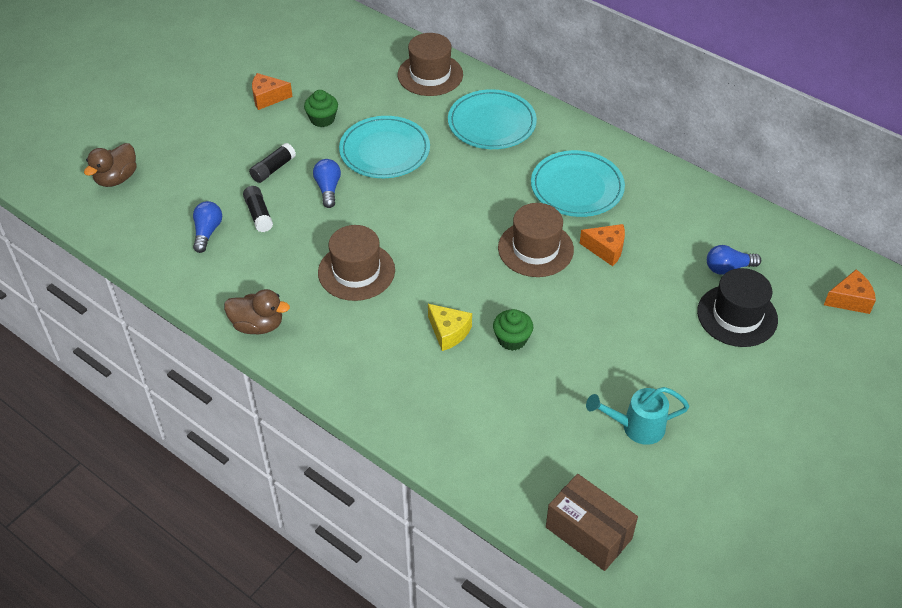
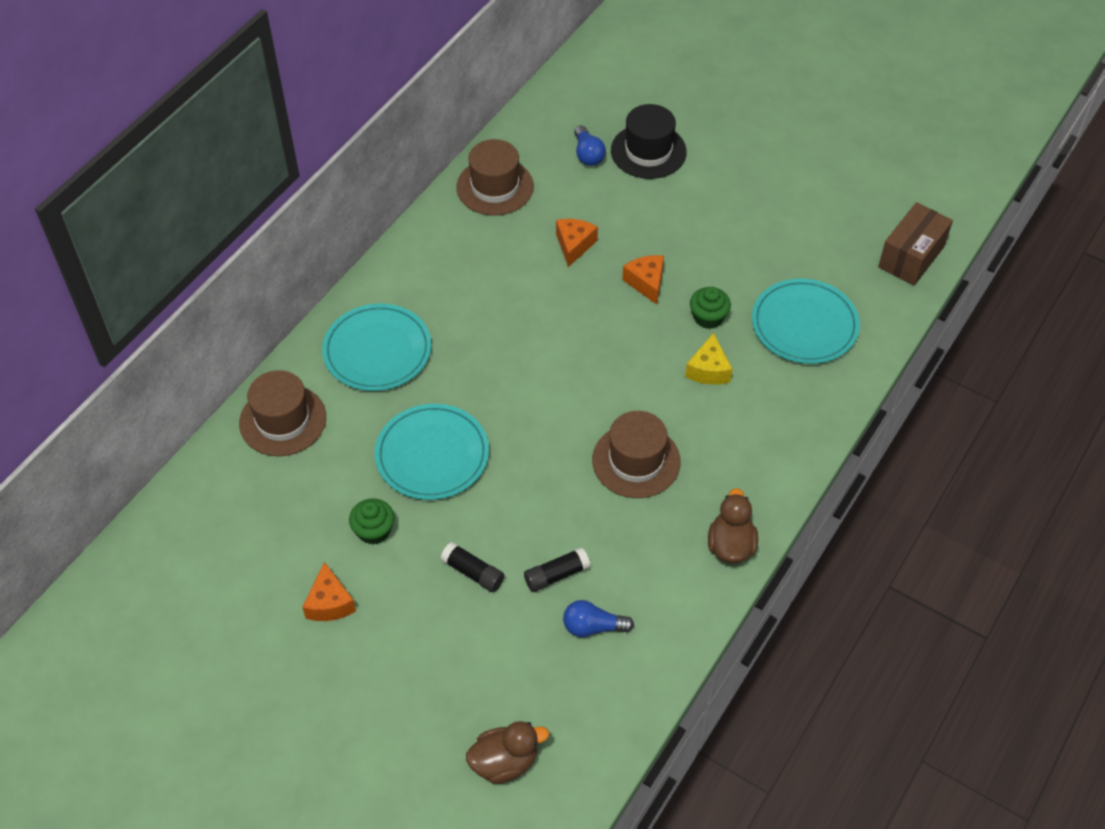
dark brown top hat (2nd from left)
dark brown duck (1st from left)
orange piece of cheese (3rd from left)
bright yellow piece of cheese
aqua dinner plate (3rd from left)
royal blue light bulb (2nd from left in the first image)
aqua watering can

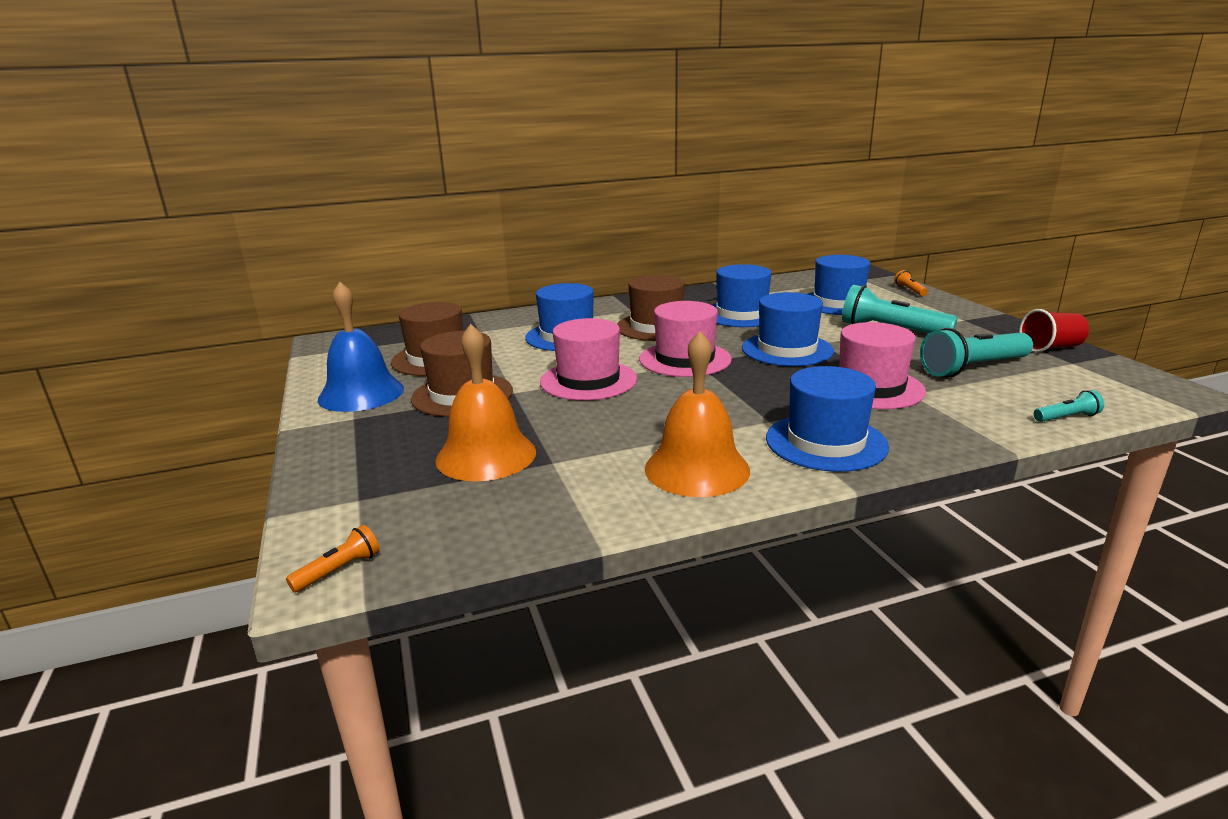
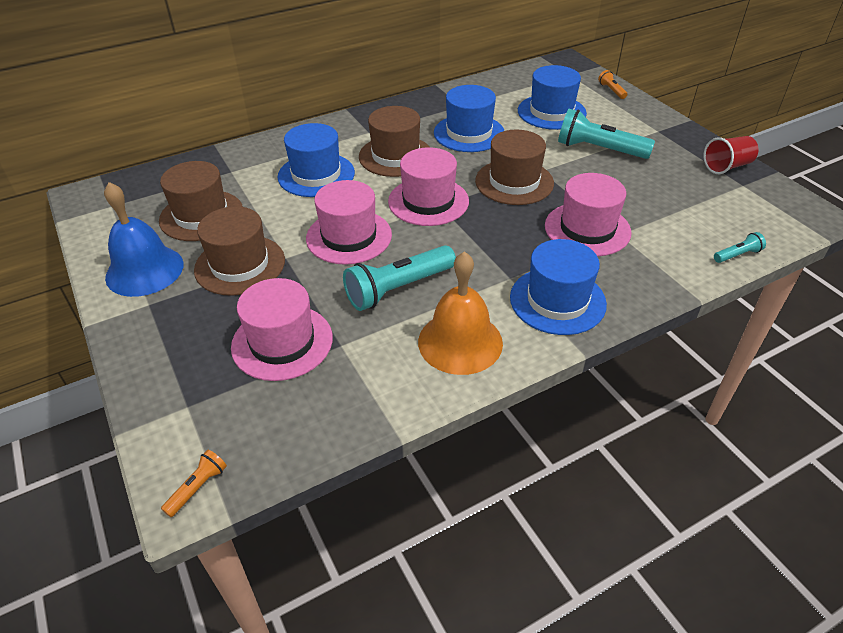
rosy top hat (1st from left)
aqua pocket torch (1st from left)
dark brown top hat (4th from left)

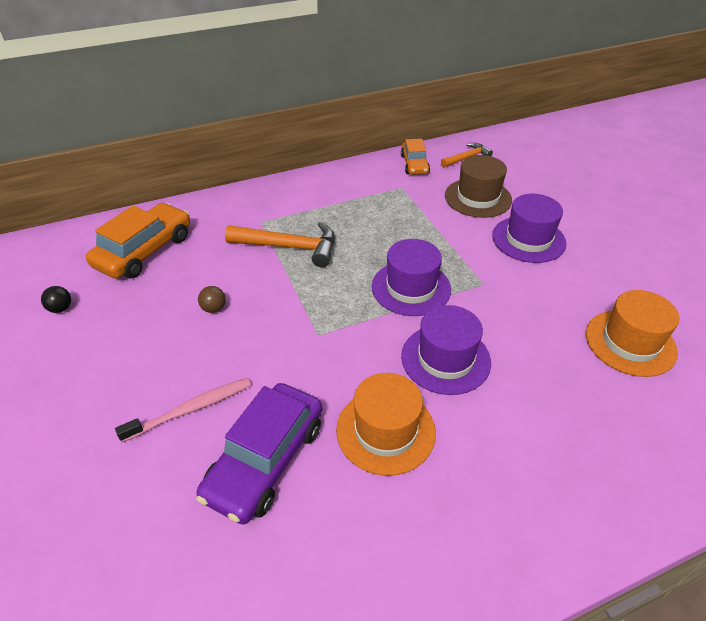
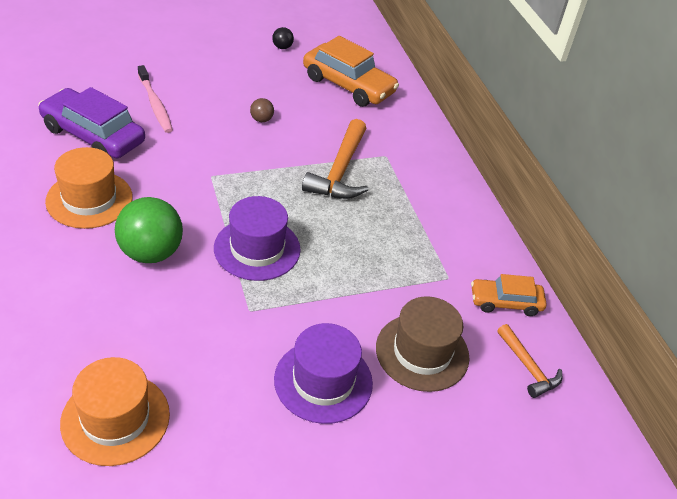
emerald play ball

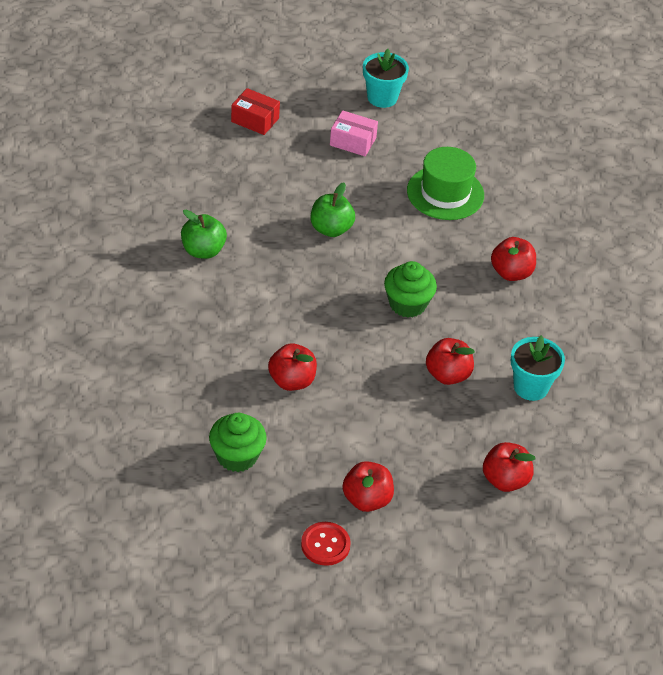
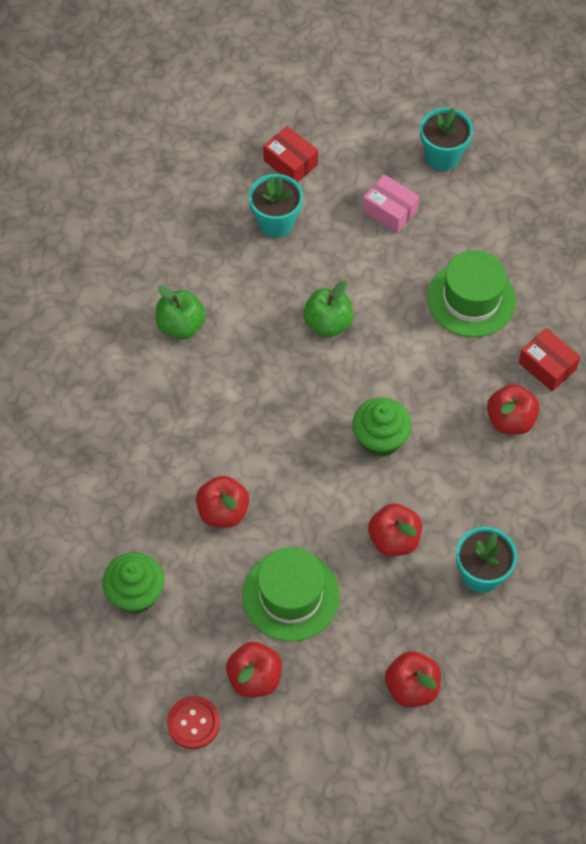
emerald top hat (1st from left)
aqua plant pot (1st from left)
red box (2nd from left)

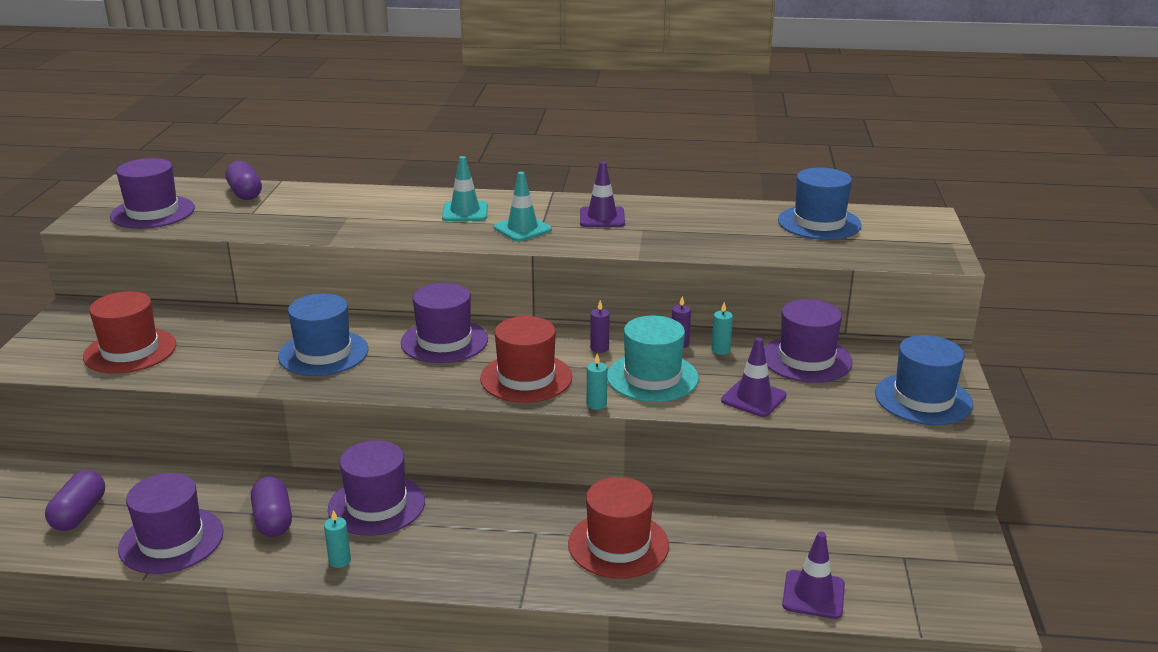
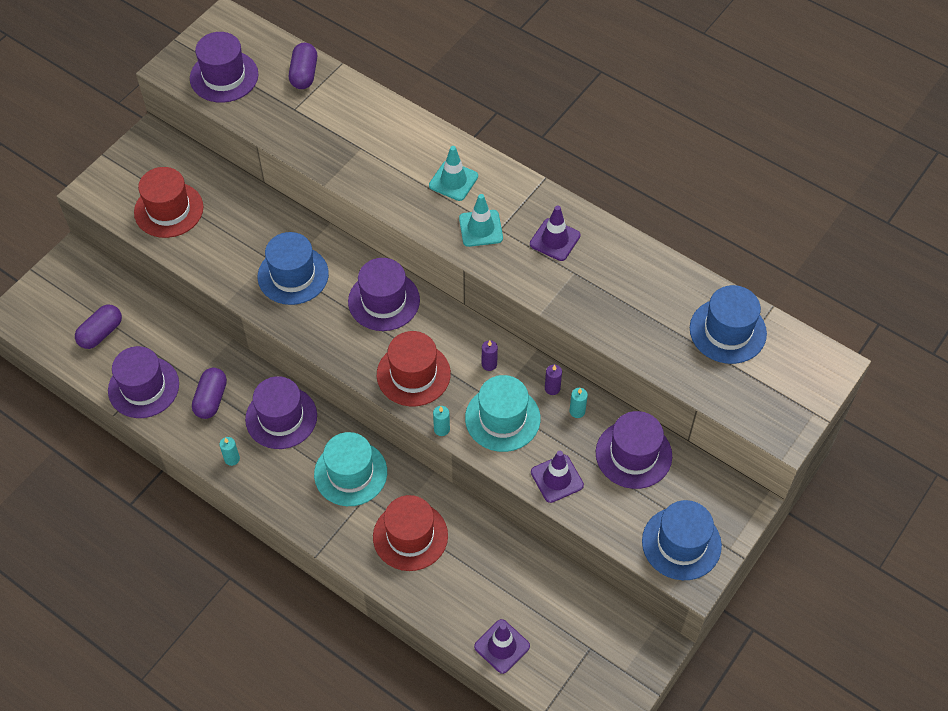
aqua top hat (1st from left)

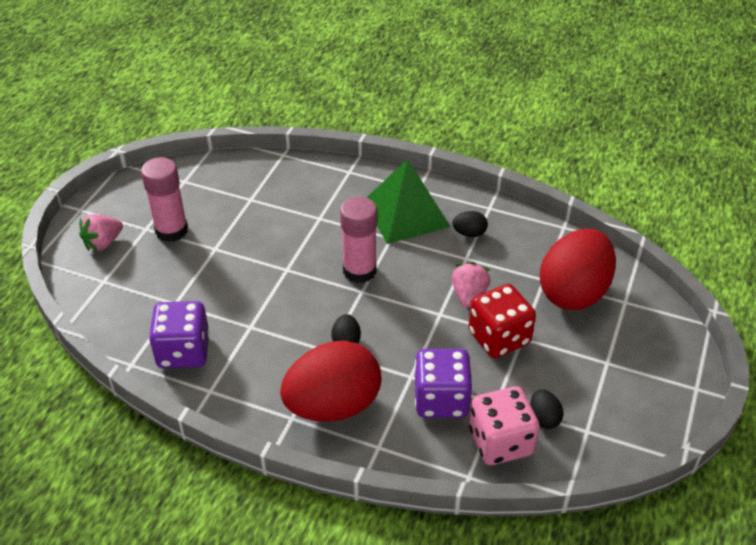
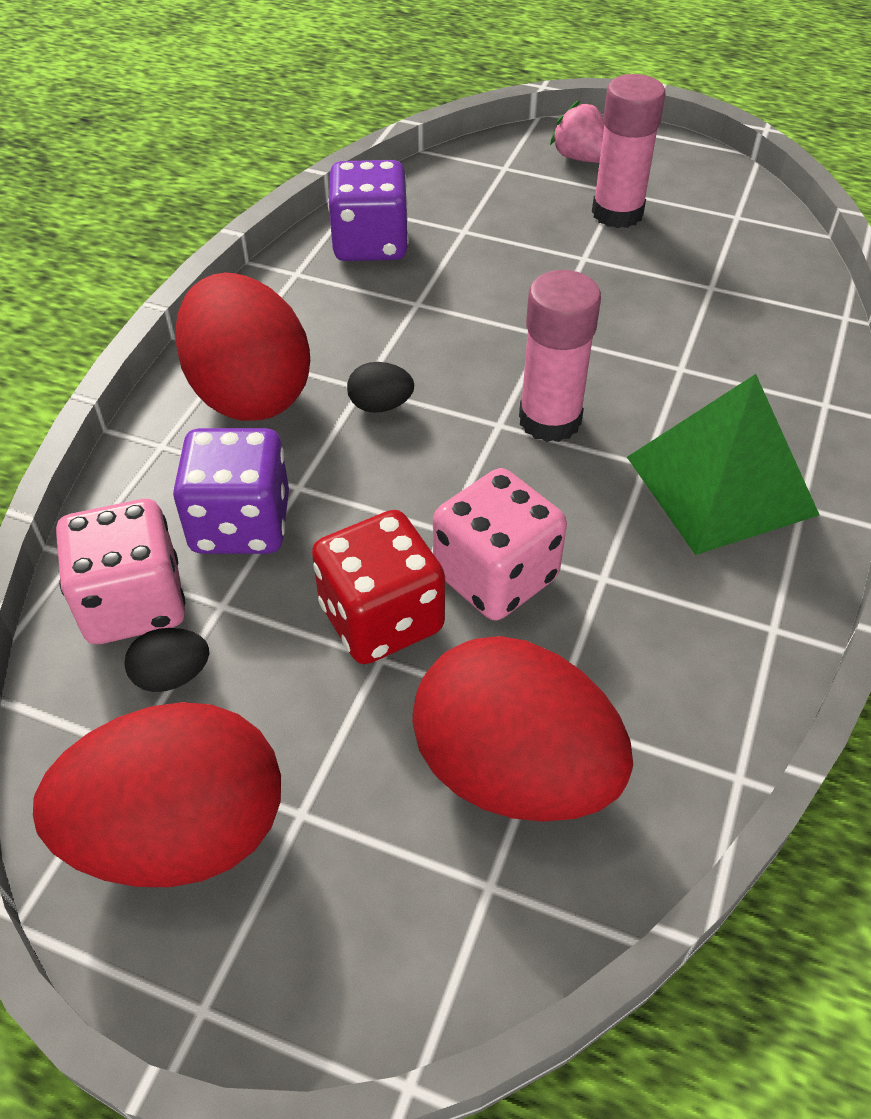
red egg shape (1st from left)
rosy die (2nd from left)
jet-black egg shape (2nd from left in the first image)

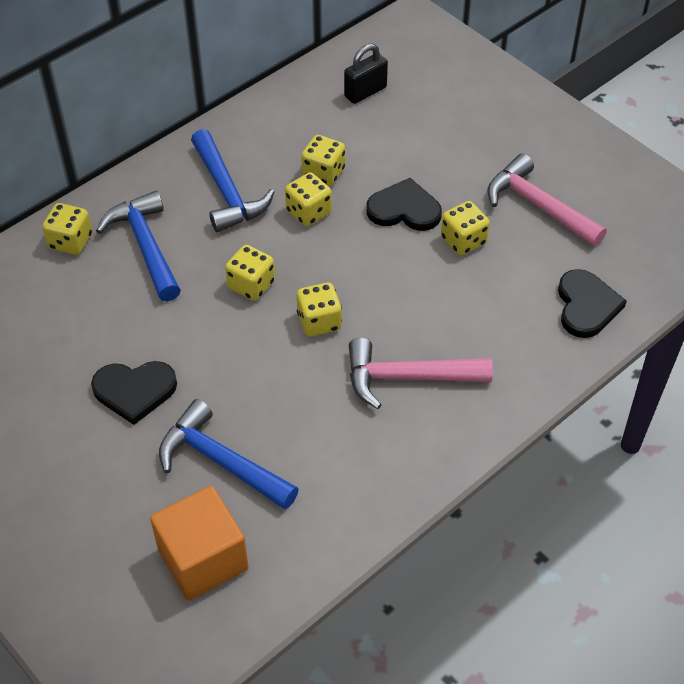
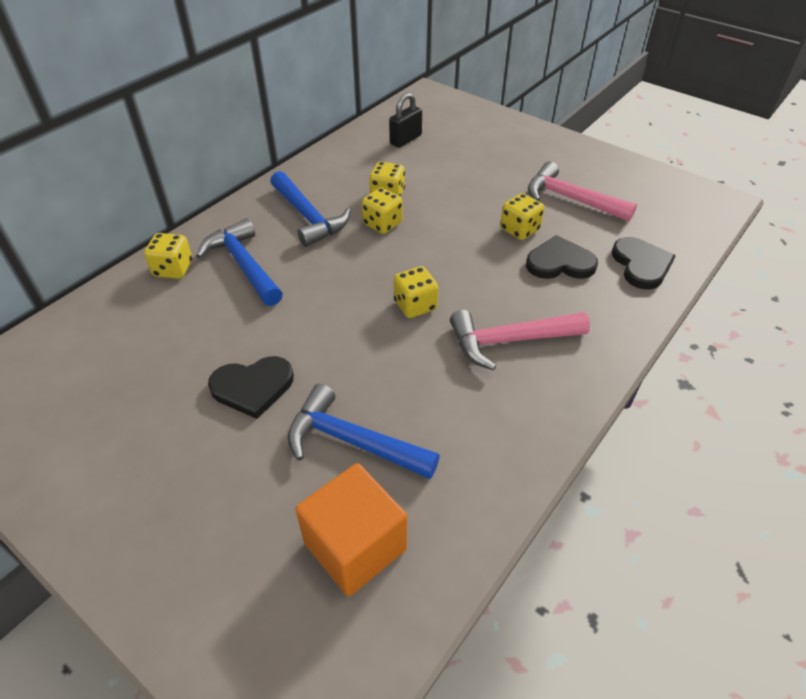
jet-black heart (2nd from left)
bright yellow die (2nd from left in the first image)

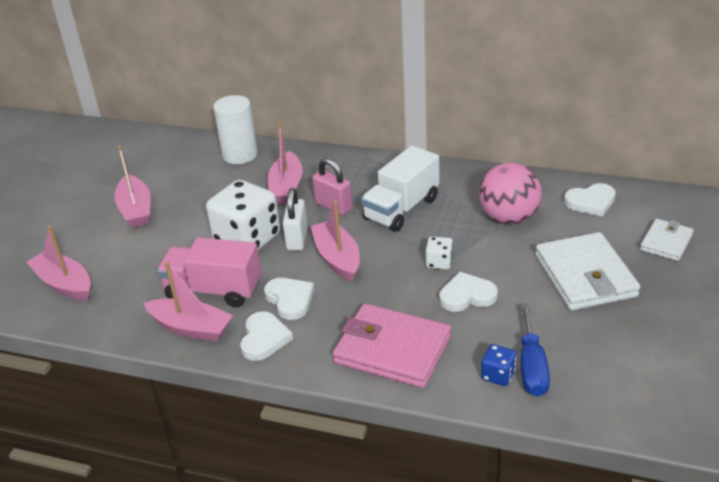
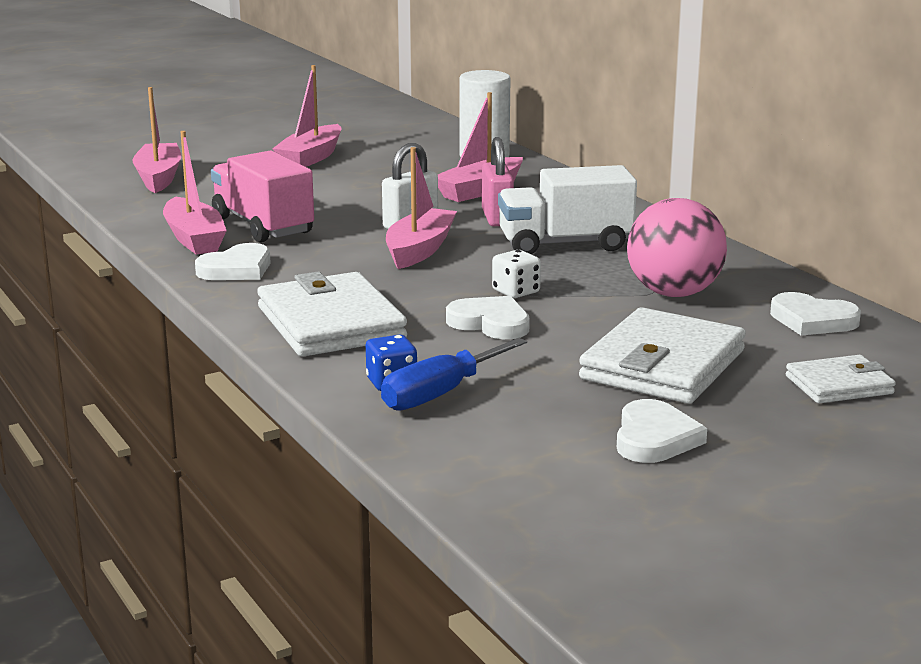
pure white billfold (1st from left)
pure white heart (3rd from left)
pure white die (1st from left in the first image)

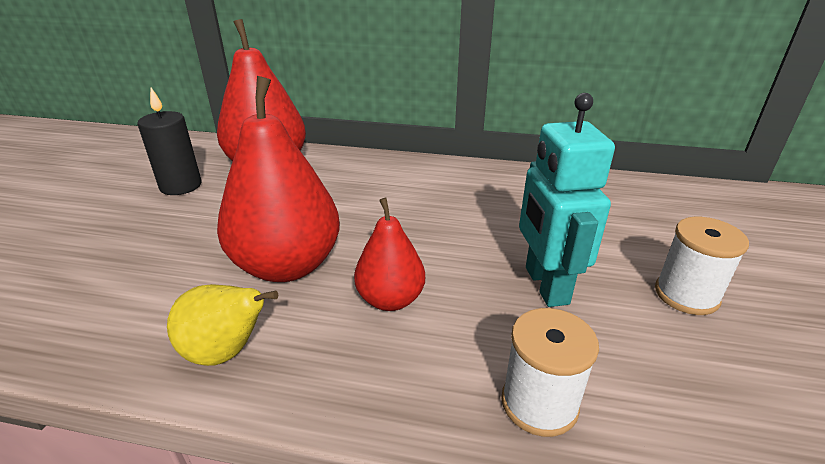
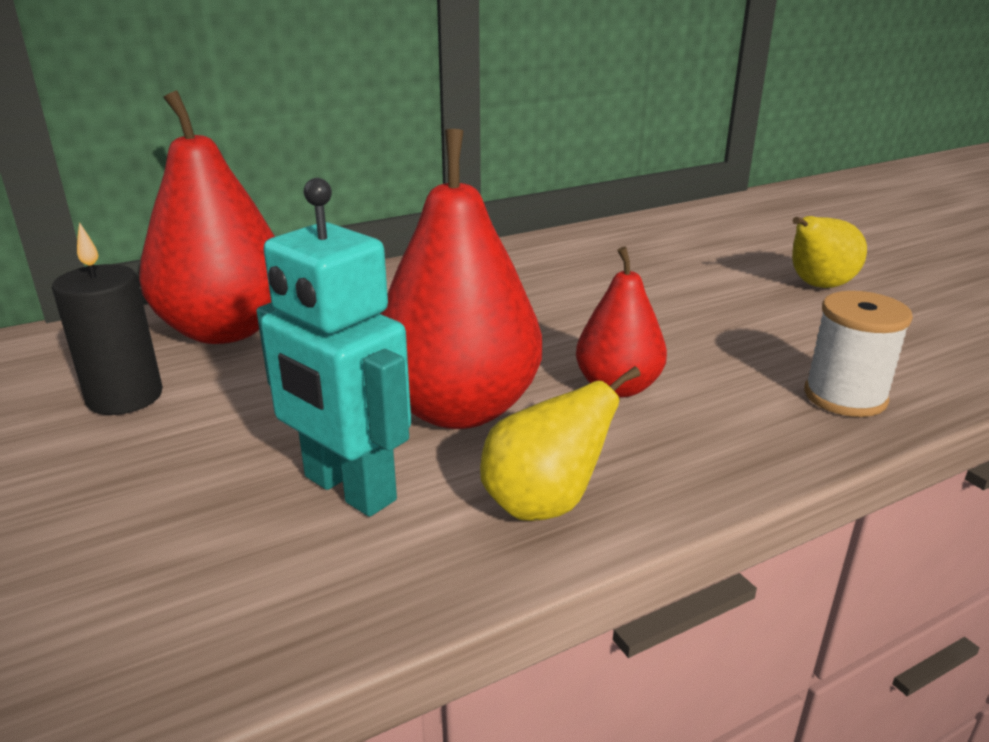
aqua robot figure
bright yellow pear (2nd from left)

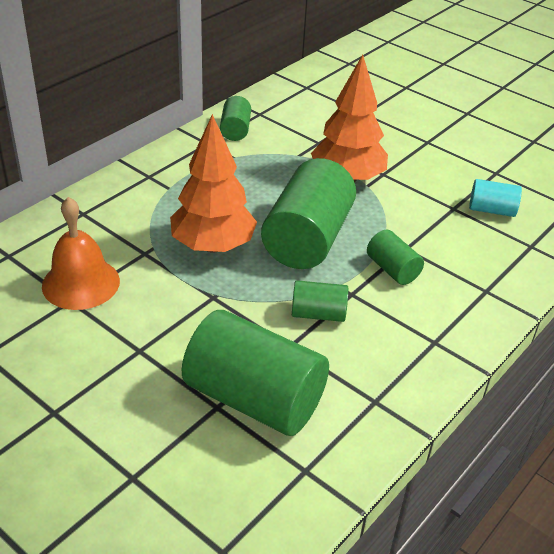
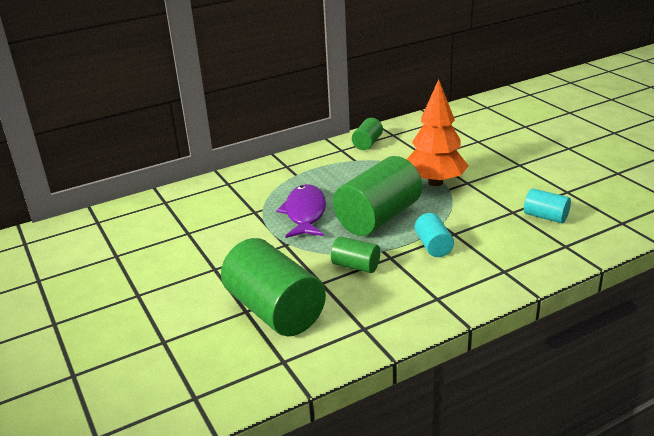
violet toy fish
aqua solid cylinder (1st from left)
orange school bell

